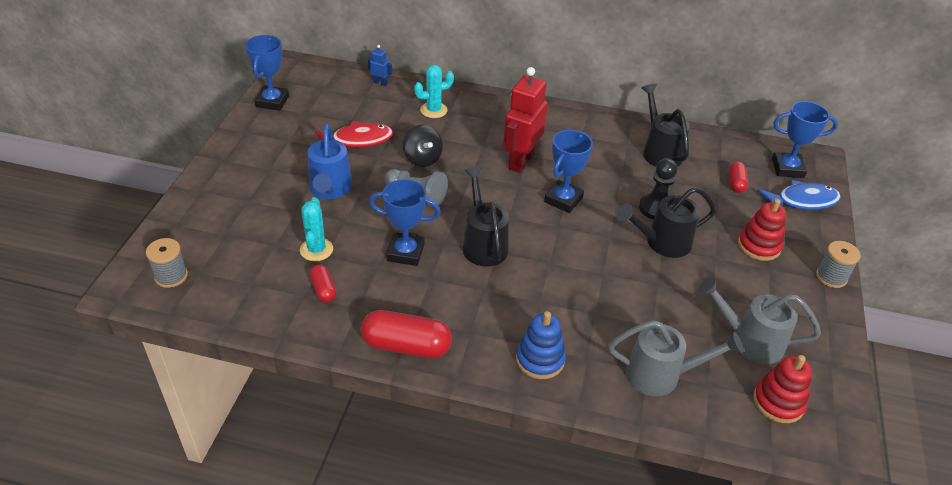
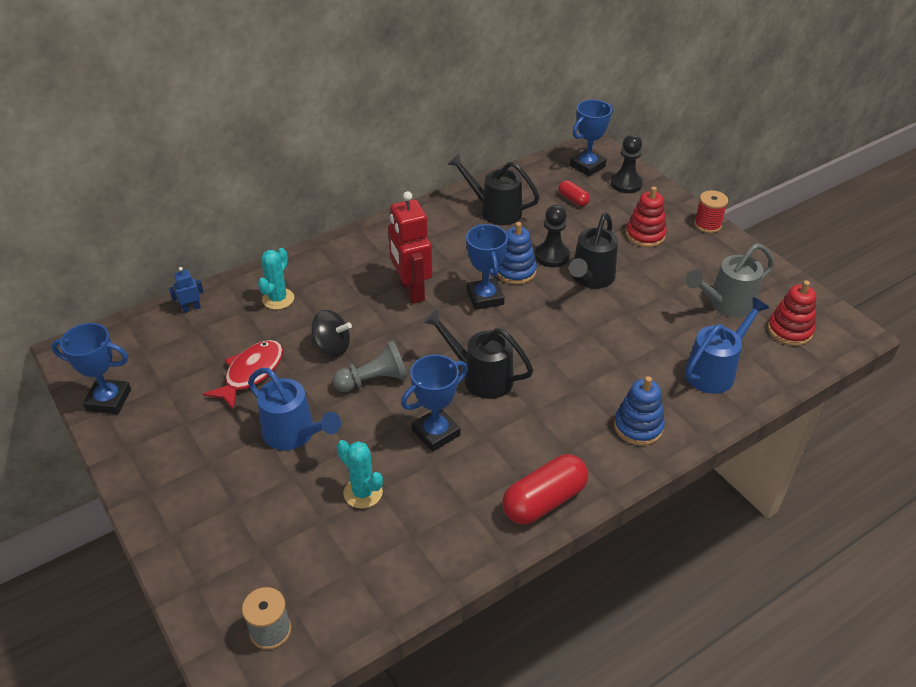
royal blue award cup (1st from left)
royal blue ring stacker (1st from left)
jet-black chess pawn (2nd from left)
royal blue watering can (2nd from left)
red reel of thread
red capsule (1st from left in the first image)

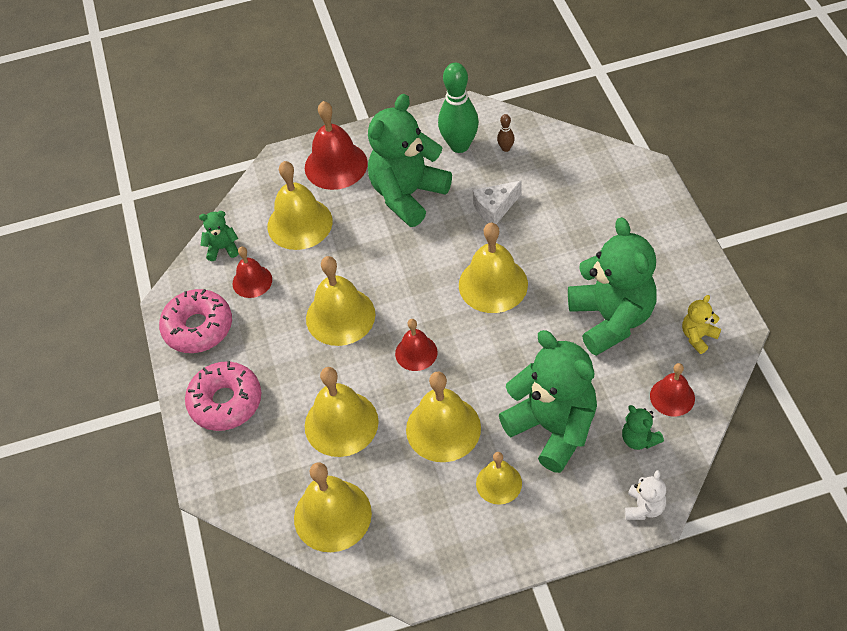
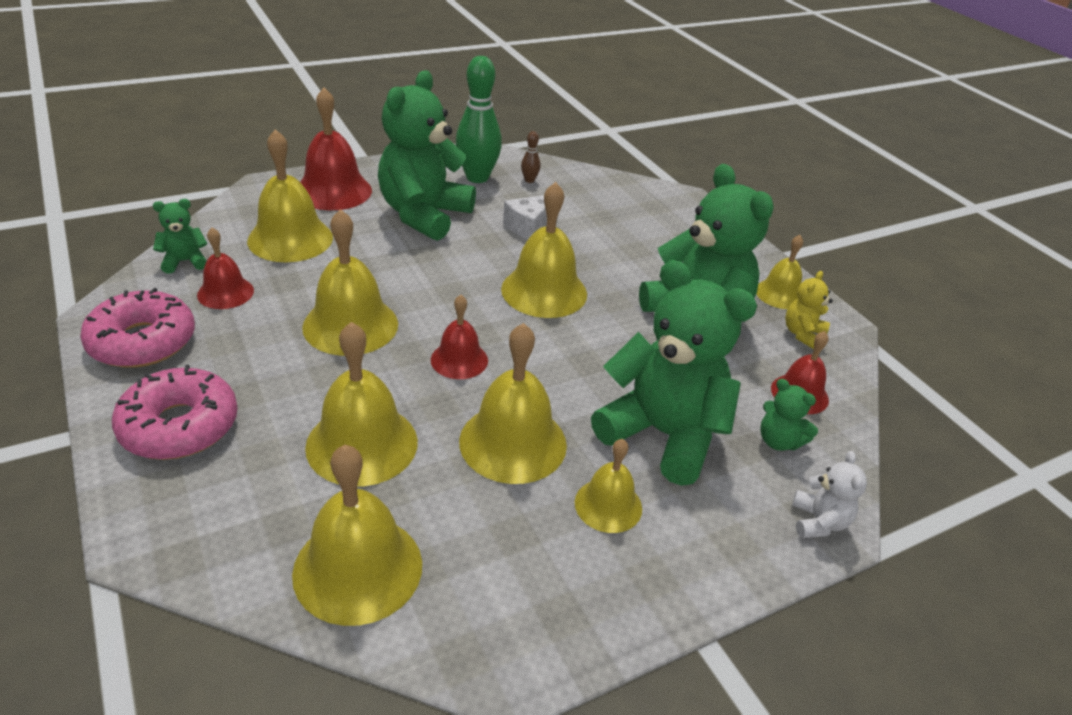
bright yellow school bell (8th from left)

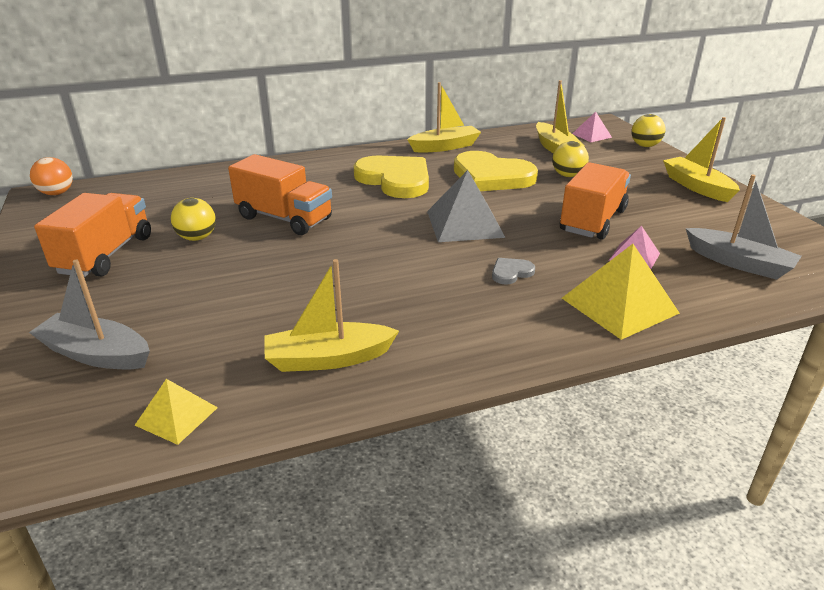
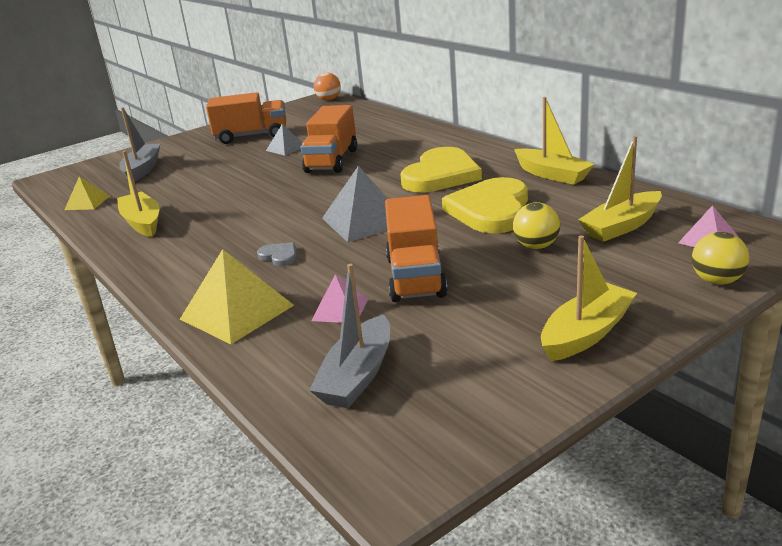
grey solid pyramid (1st from left)
orange toy truck (3rd from left)

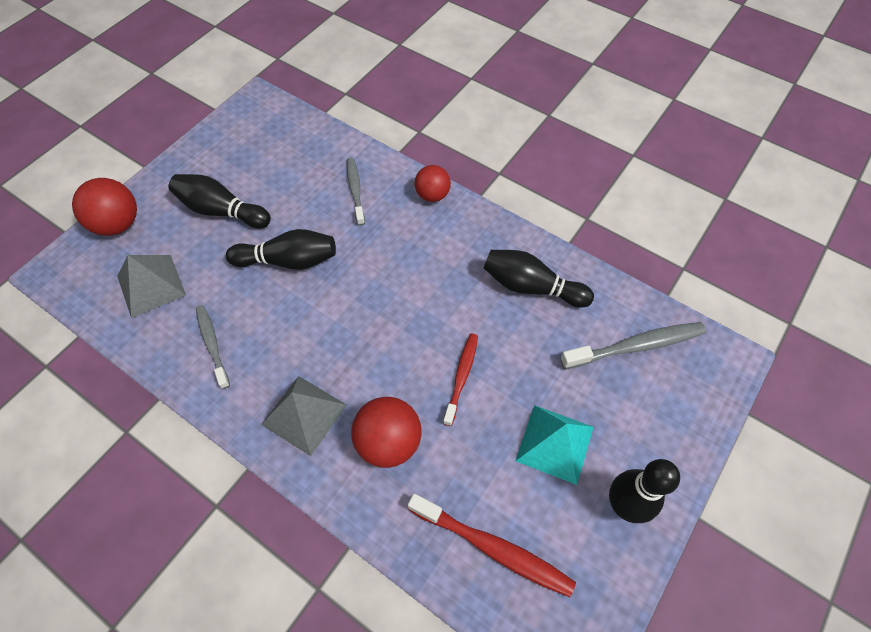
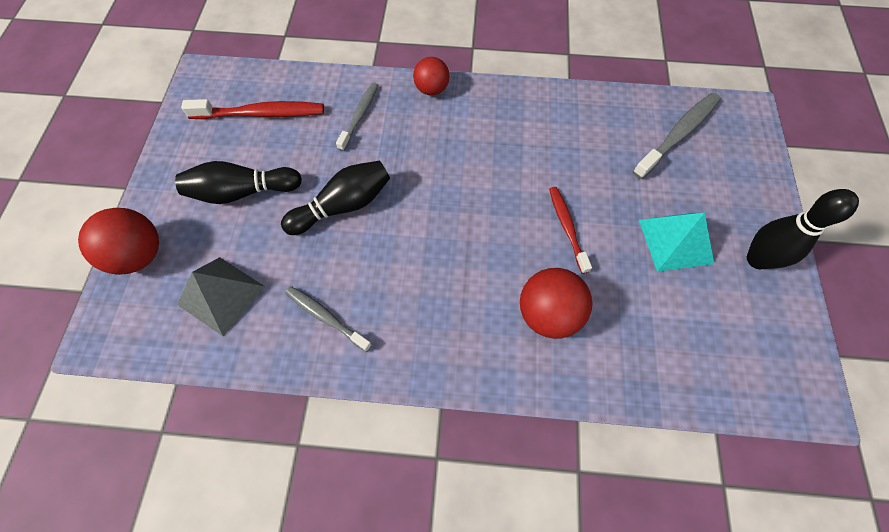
red toothbrush (1st from left)
grey toothbrush (2nd from left)
grey solid pyramid (2nd from left in the first image)
jet-black skittle (3rd from left in the first image)

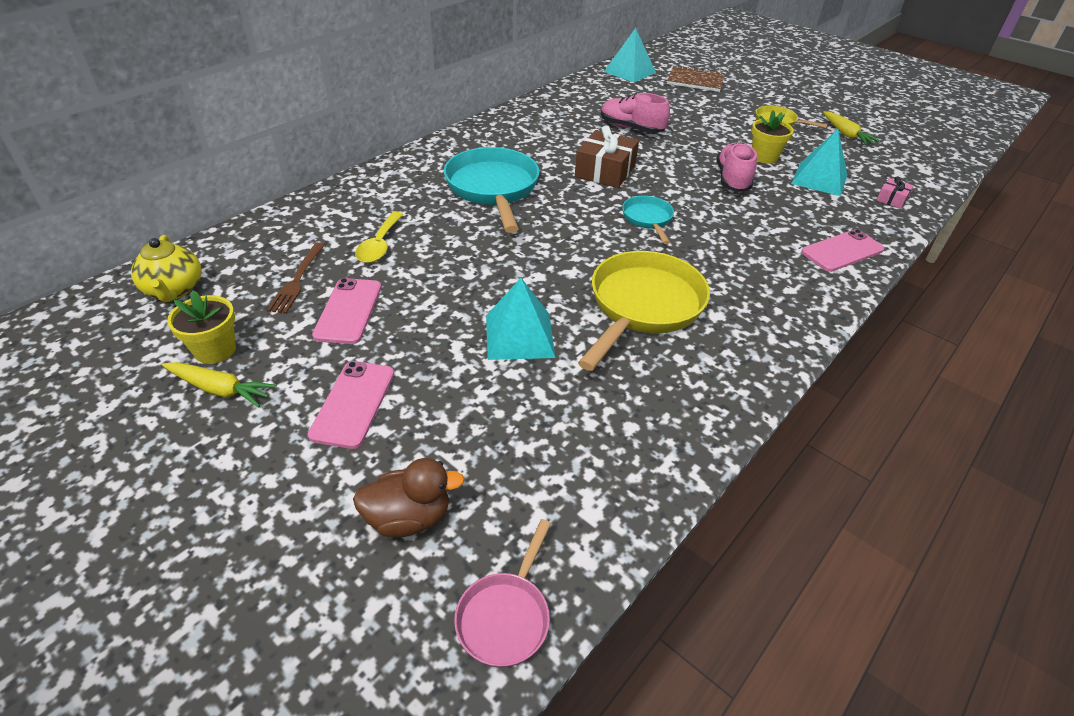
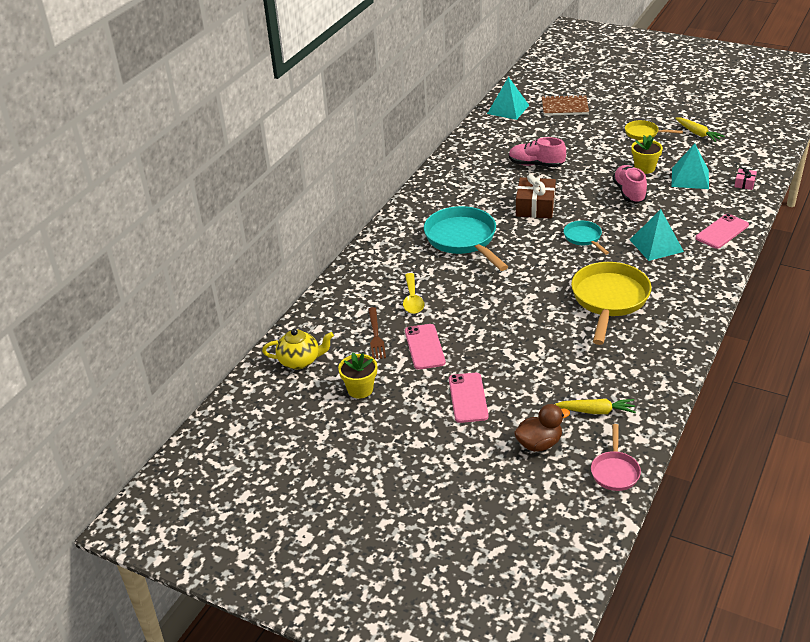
bright yellow tea pot
bright yellow carrot (1st from left)
aqua solid pyramid (2nd from left)

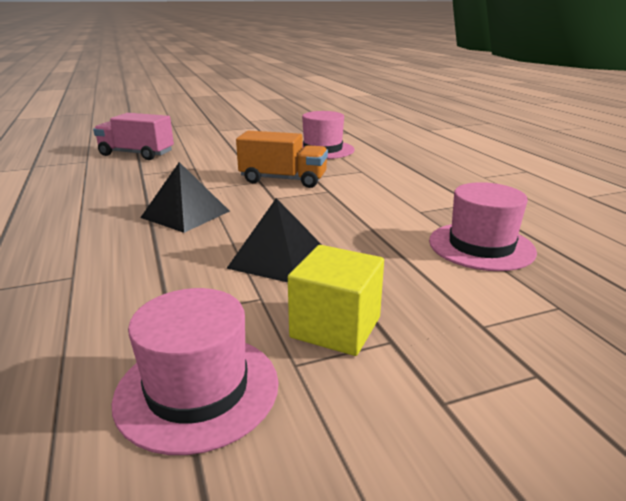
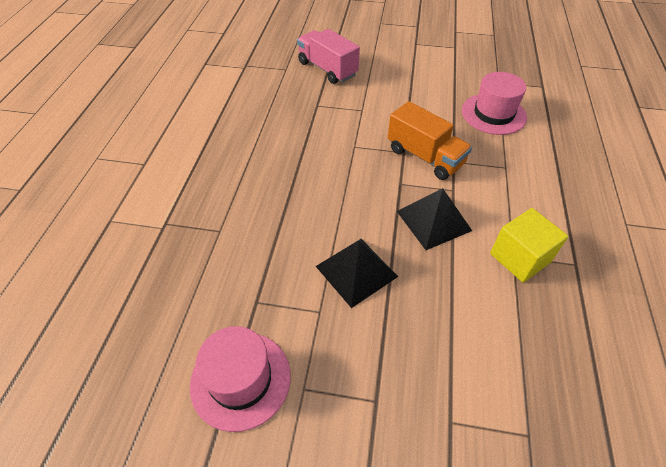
jet-black solid pyramid (2nd from left)
bright yellow solid cube
rosy top hat (3rd from left in the first image)

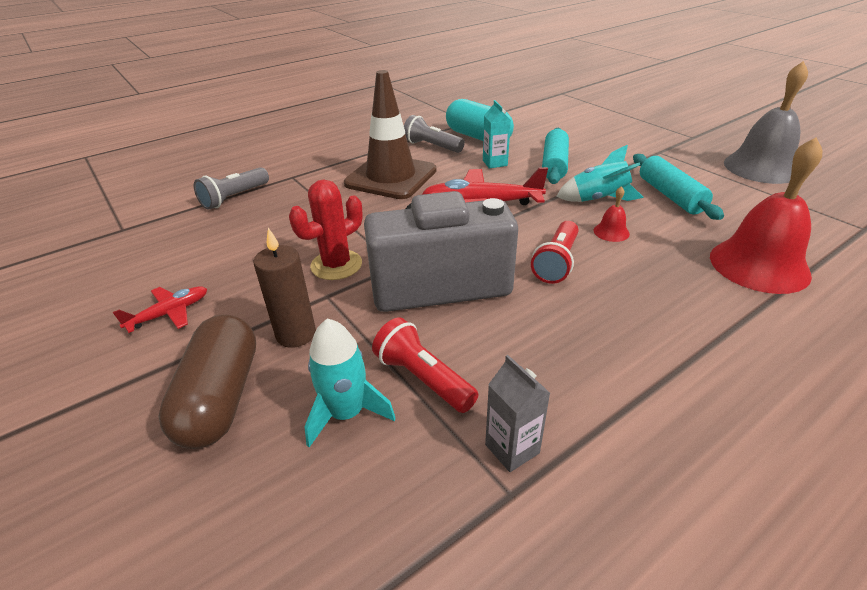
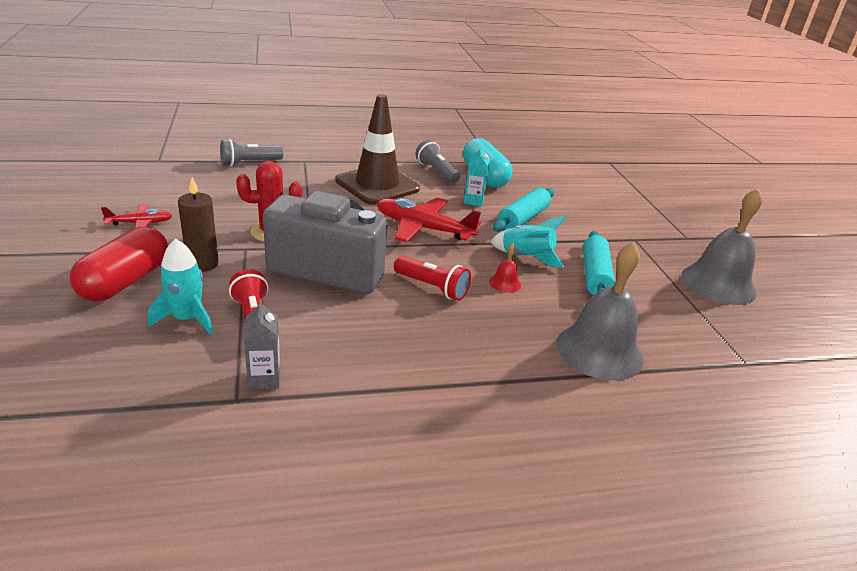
red capsule
red pocket torch (2nd from left)
grey school bell (1st from left)

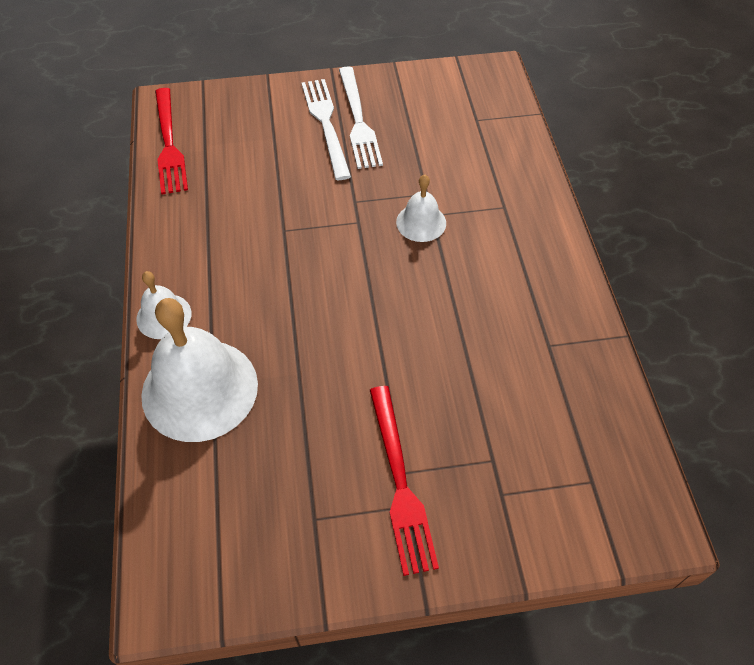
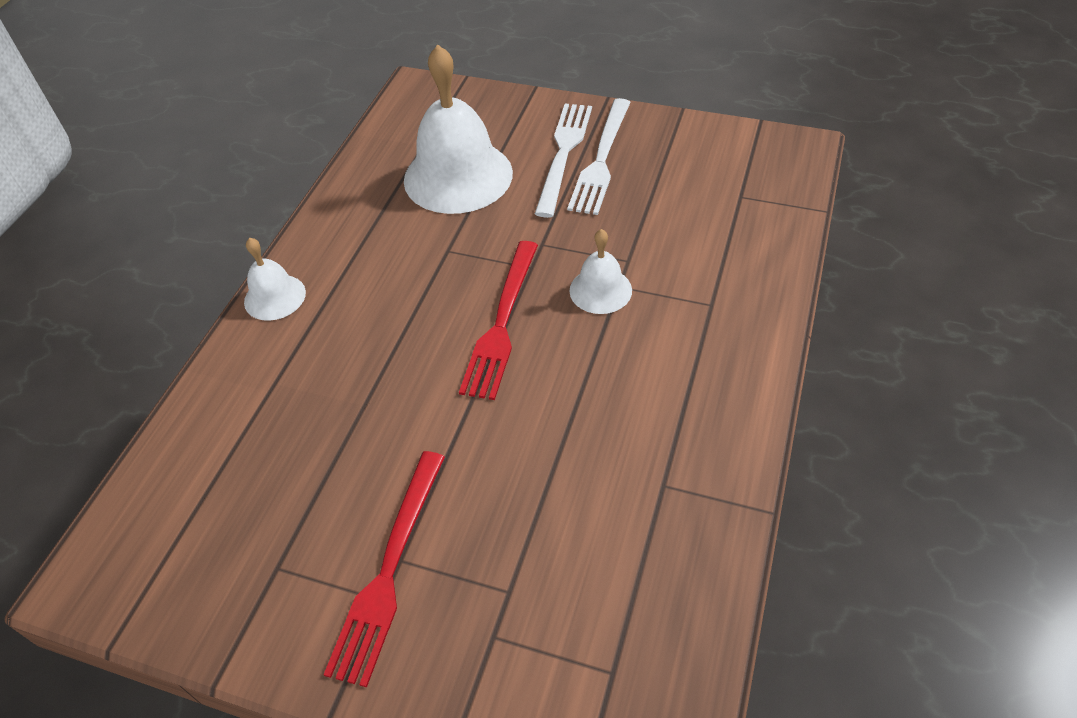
pure white school bell (2nd from left)
red fork (2nd from left)

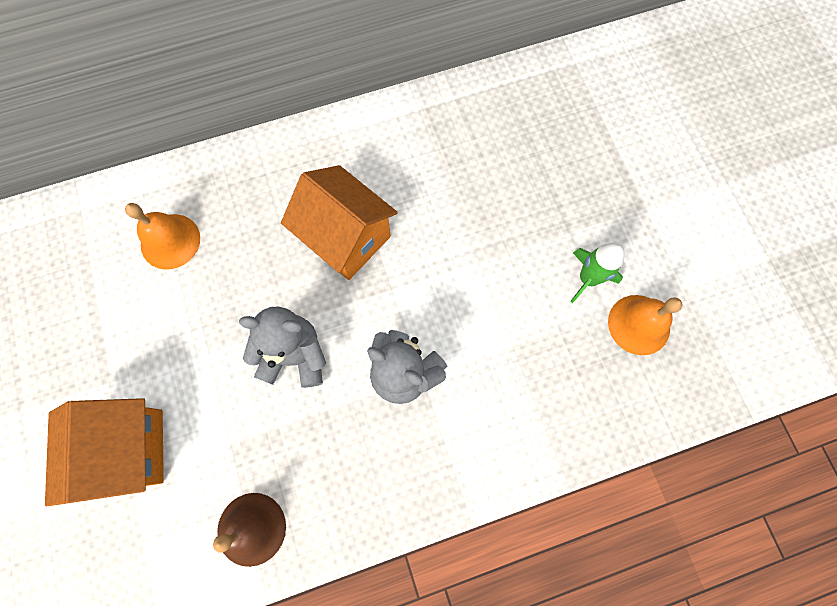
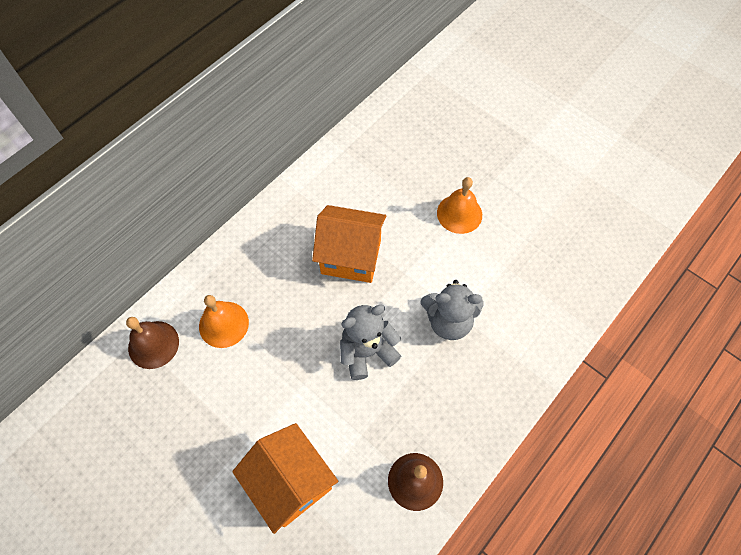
dark brown school bell (1st from left)
orange school bell (2nd from left)
emerald spaceship

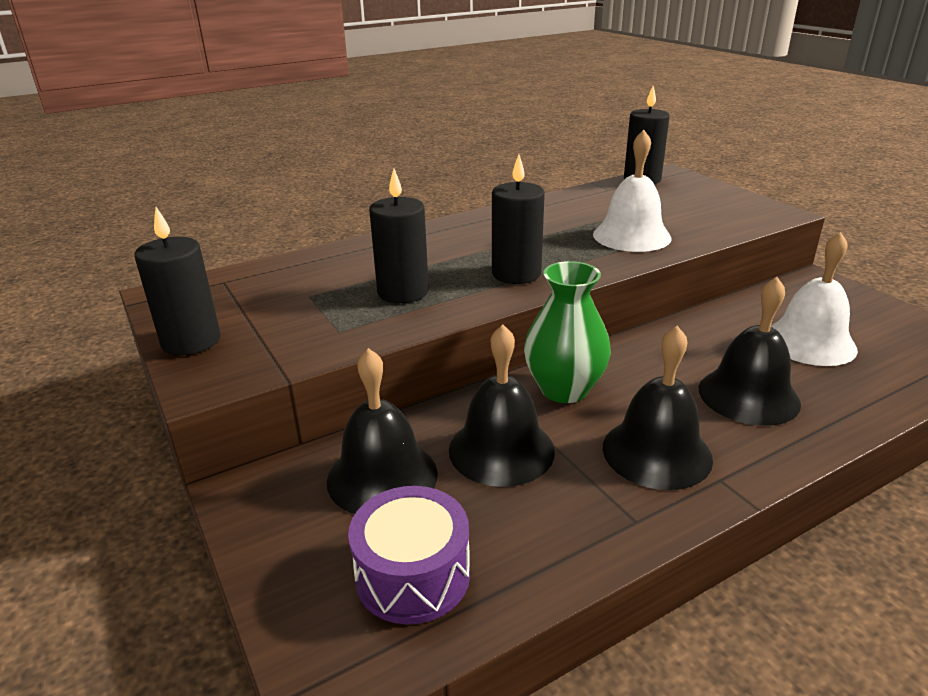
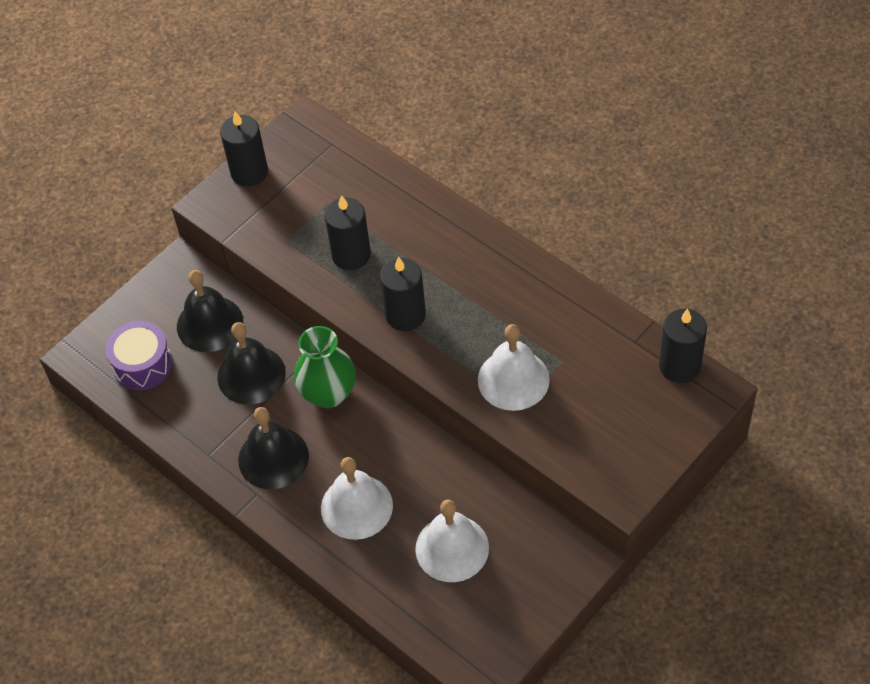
pure white school bell (1st from left)

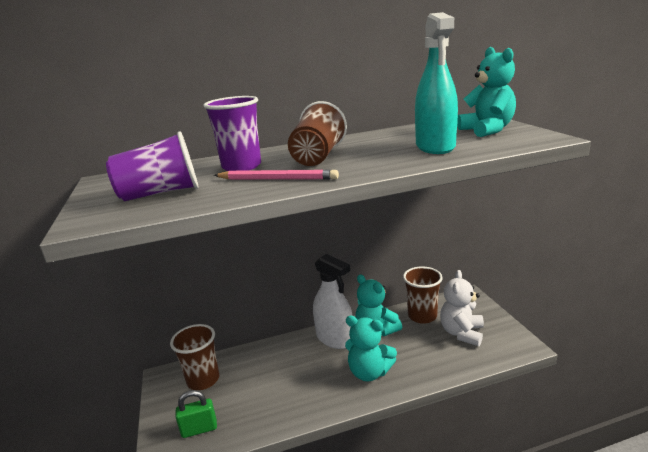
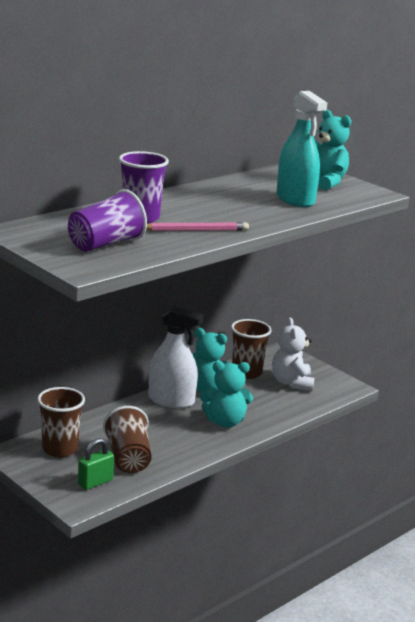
dark brown beaker (2nd from left)

